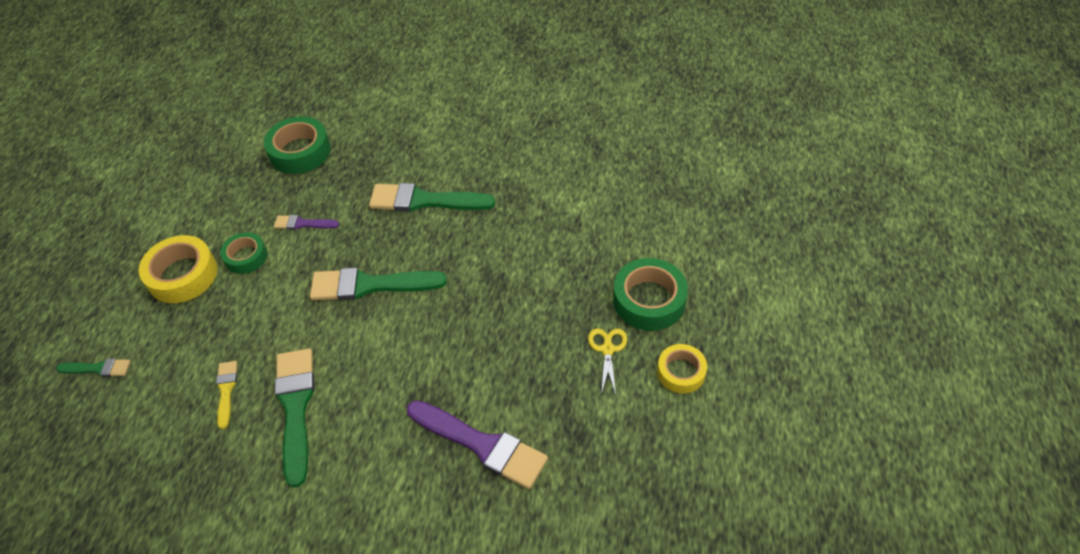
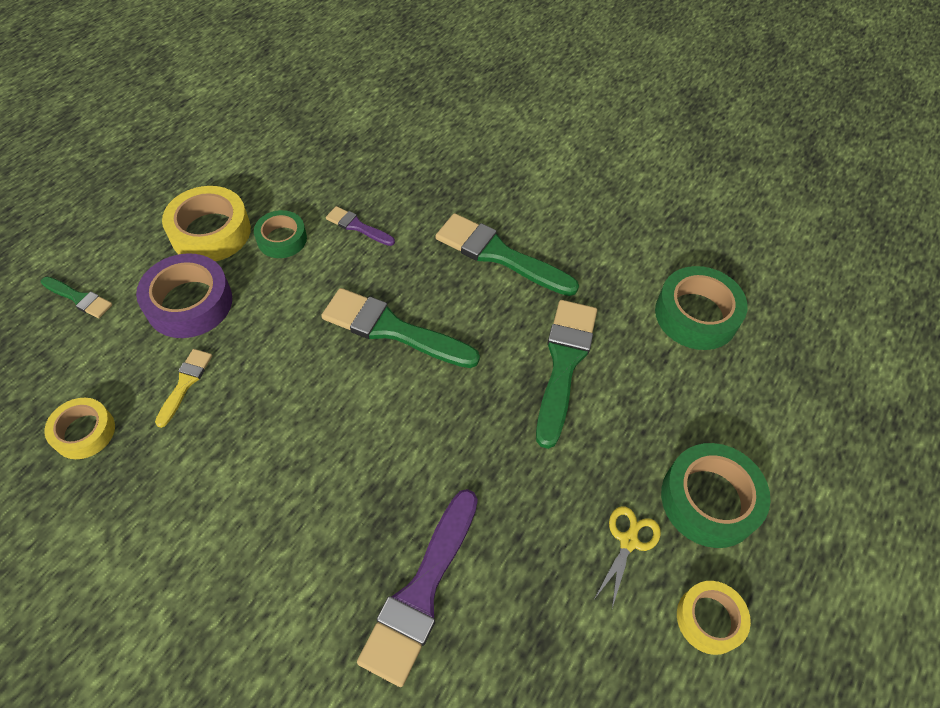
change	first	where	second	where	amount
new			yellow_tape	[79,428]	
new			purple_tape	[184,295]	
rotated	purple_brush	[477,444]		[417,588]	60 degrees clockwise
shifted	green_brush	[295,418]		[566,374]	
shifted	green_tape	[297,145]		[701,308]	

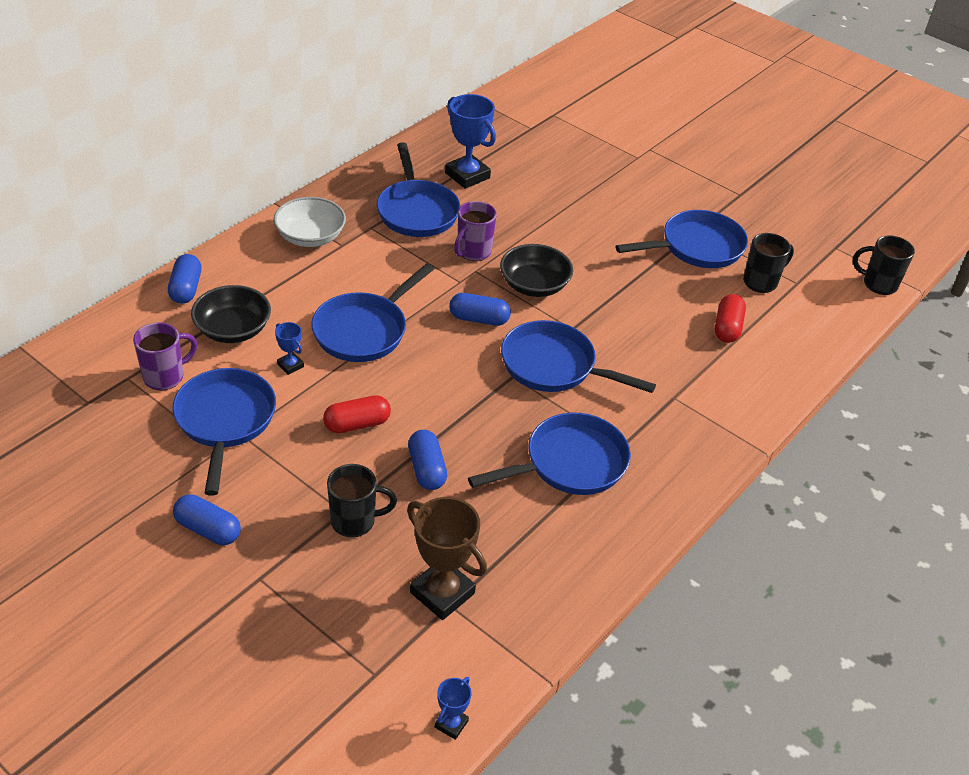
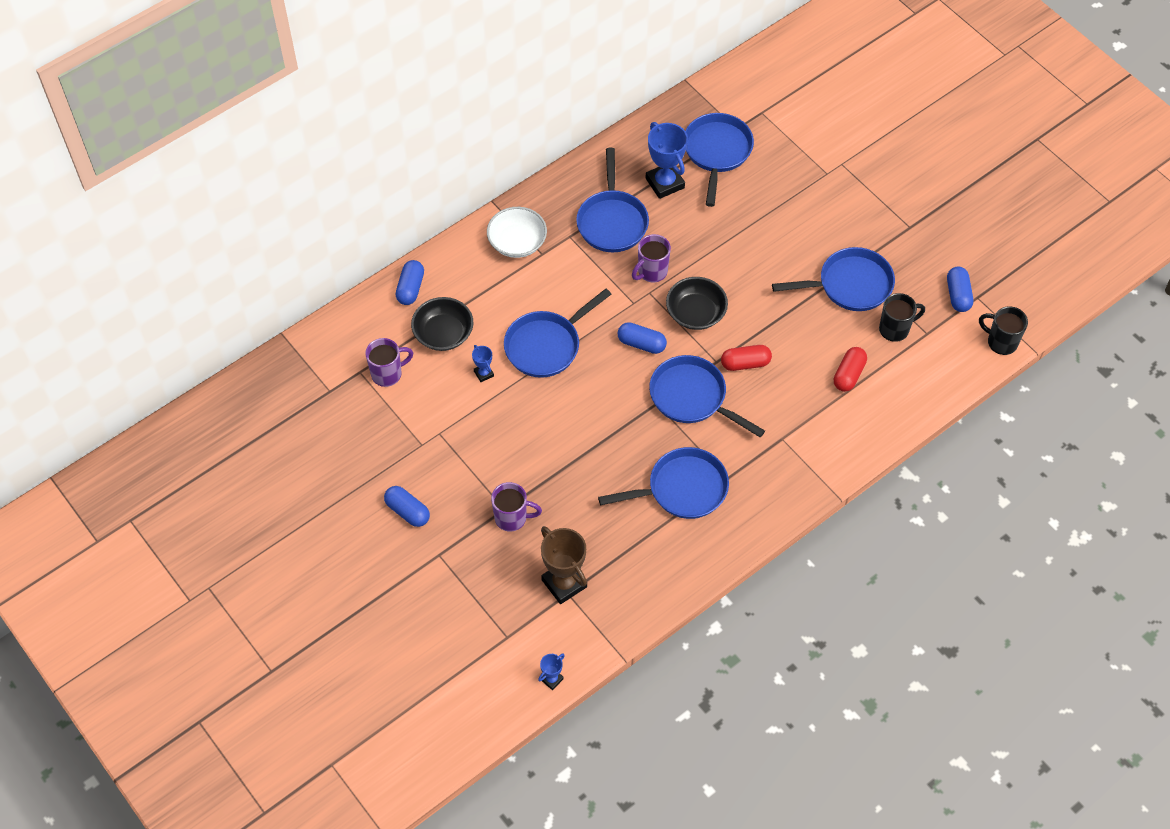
change	first	where	second	where	amount
repainted	black_mug	[362,501]	purple_mug	[516,507]	
shifted	blue_pan	[224,432]		[719,160]	
shifted	red_capsule	[357,414]		[746,358]	
shifted	blue_capsule	[427,460]		[960,289]	

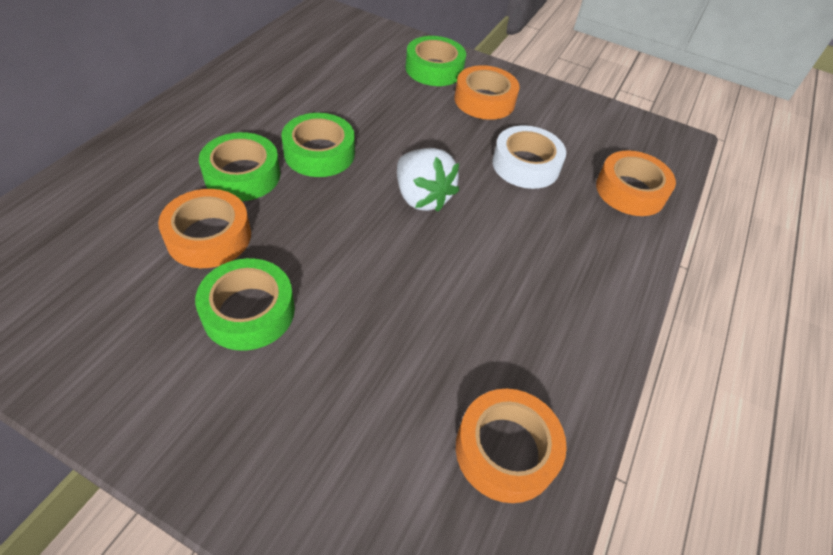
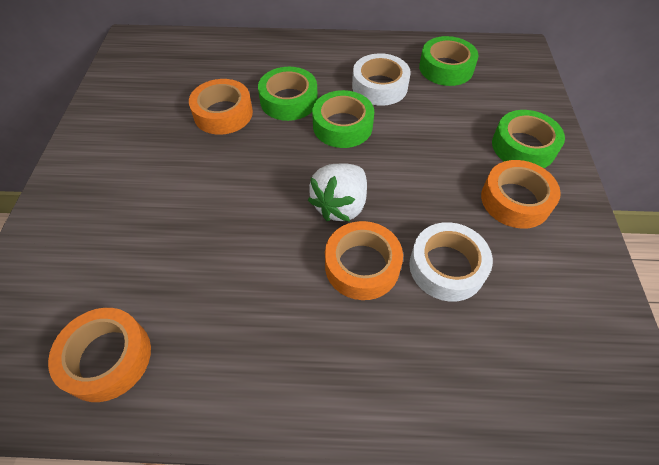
change	first	where	second	where	amount
shifted	orange_tape	[636,183]		[364,260]	
new			white_tape	[381,79]	
shifted	green_tape	[245,304]		[448,61]	

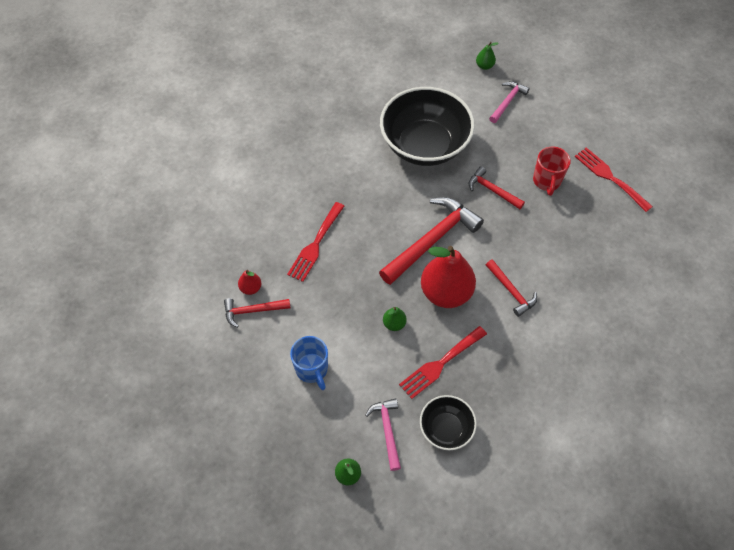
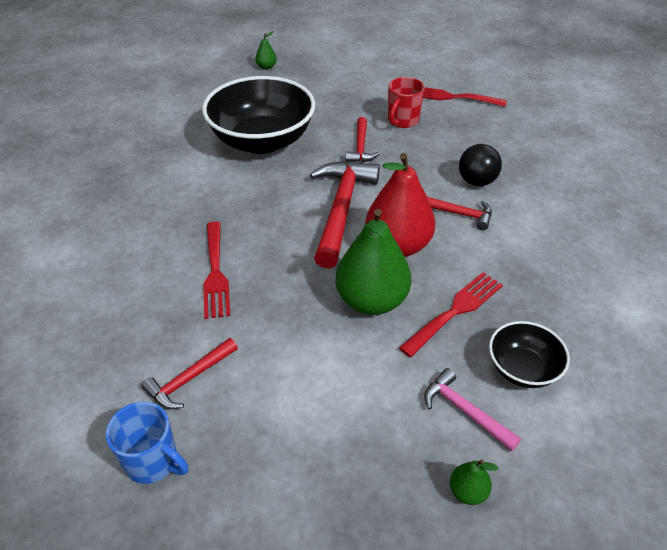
change	first	where	second	where	amount
shifted	blue_mug	[309,363]		[147,443]	
scaled	green_pear	[395,319]		[373,262]	x2.32
rotated	red_hammer	[497,187]		[362,139]	90 degrees counterclockwise
rotated	red_mug	[552,171]		[406,102]	60 degrees clockwise
rotated	red_fork	[443,362]		[451,314]	150 degrees counterclockwise
new			black_ball	[480,165]	
gone	red_pear	[249,282]			
gone	pink_hammer	[509,102]			

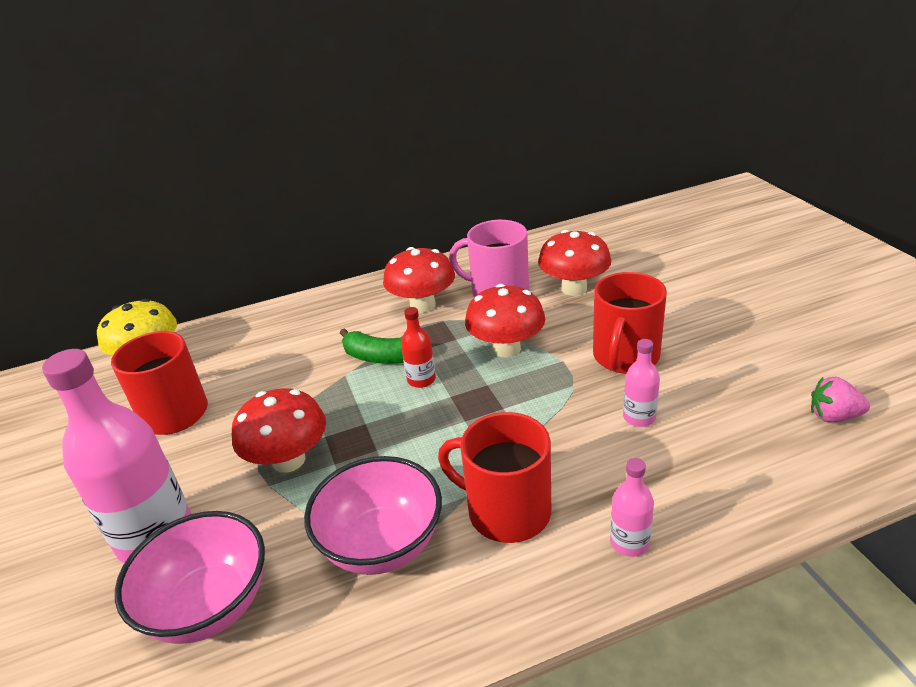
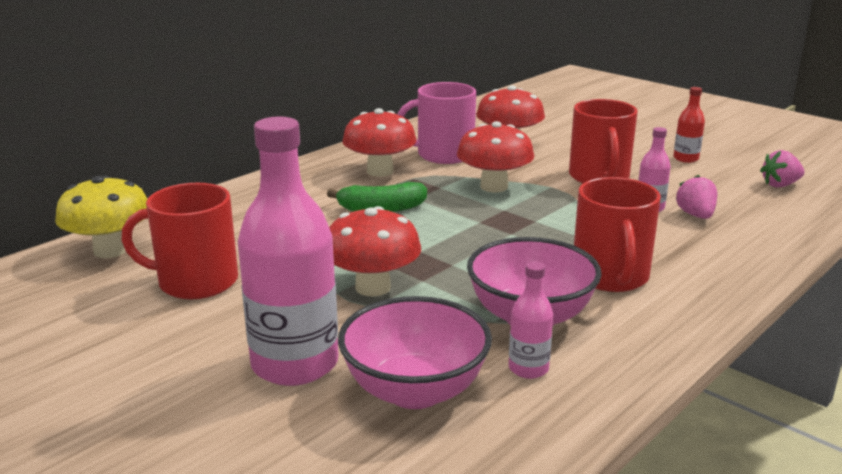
change	first	where	second	where	amount
shifted	pink_bottle	[632,507]		[531,320]	
rotated	red_mug	[494,477]		[617,234]	90 degrees counterclockwise
shifted	red_bottle	[418,347]		[689,125]	
new			pink_strawberry	[696,197]	

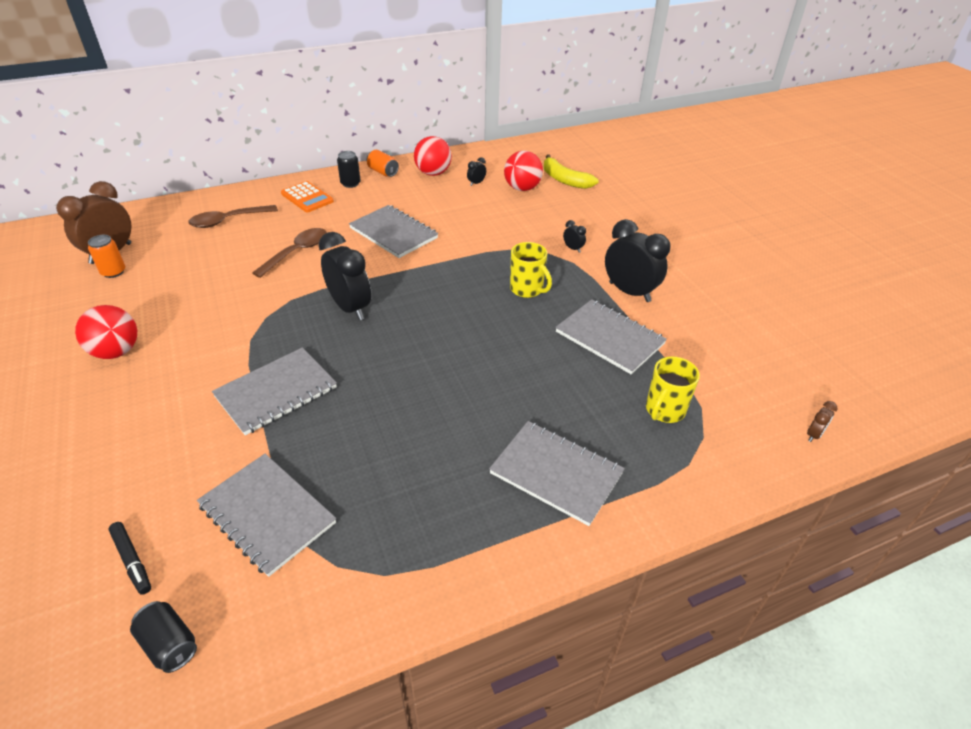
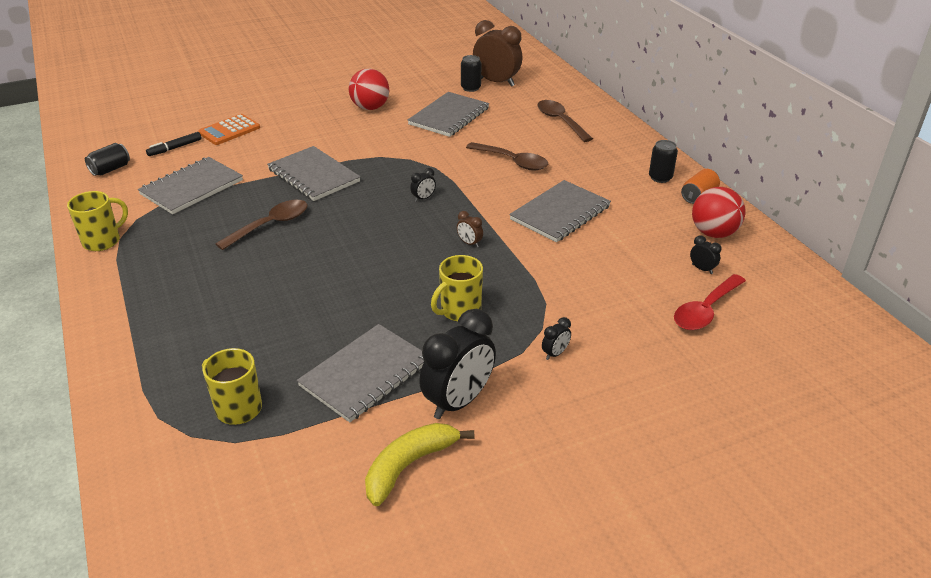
change	first	where	second	where	amount
new			yellow_mug	[97,221]	
shifted	orange_calculator	[307,196]		[229,129]	
new			brown_spoon	[261,225]	
shifted	yellow_banana	[571,171]		[419,464]	
shifted	grey_notebook	[557,473]		[448,114]	
scaled	black_clock	[345,276]		[423,185]	x0.42
shifted	brown_clock	[822,421]		[470,229]	
repainted	orange_can	[106,256]	black_can	[471,73]	
swapped	red_ball	[523,171]	red_spoon	[710,302]	

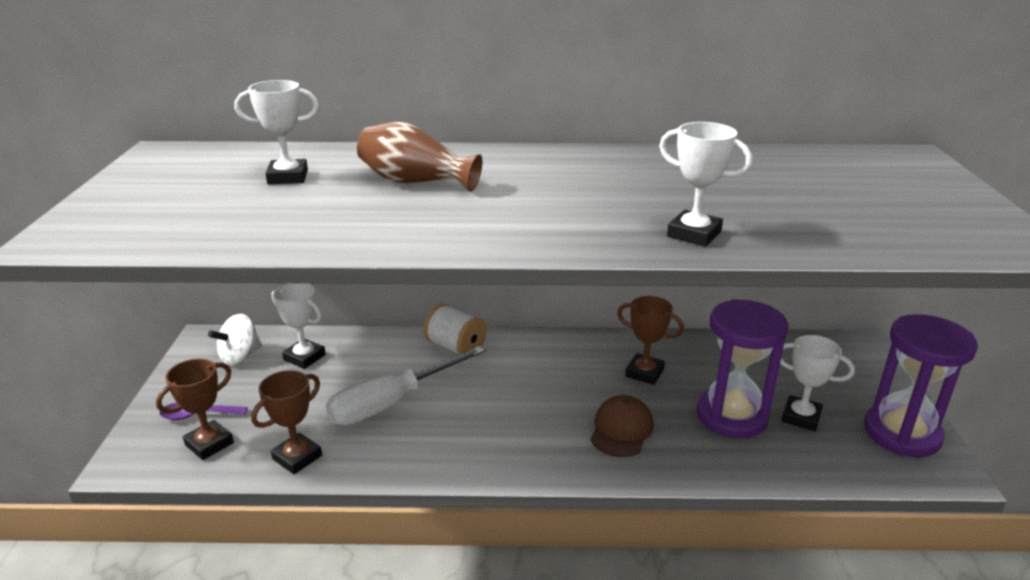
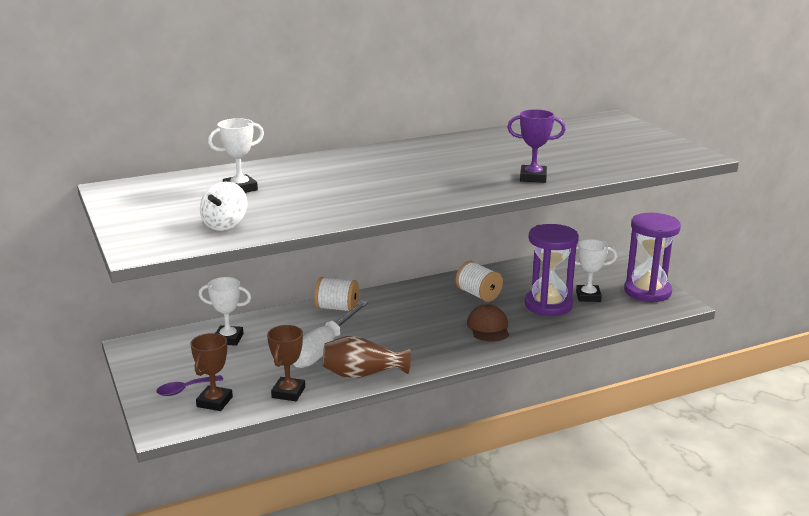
change	first	where	second	where	amount
shifted	white_spinning_top	[235,339]		[224,206]	
shifted	brown_vase	[419,156]		[367,357]	
swapped	brown_trophy	[650,340]	white_spool	[479,281]	
repainted	white_trophy	[705,184]	purple_trophy	[536,146]	

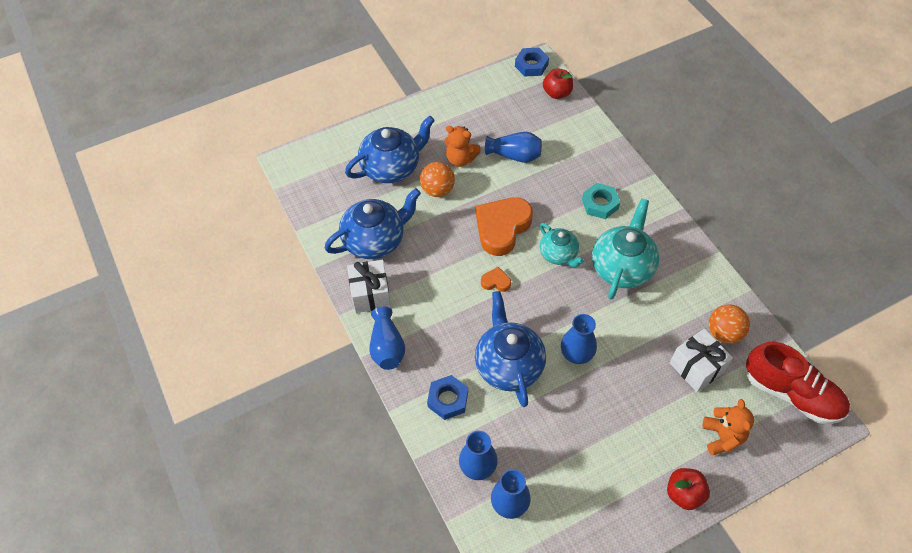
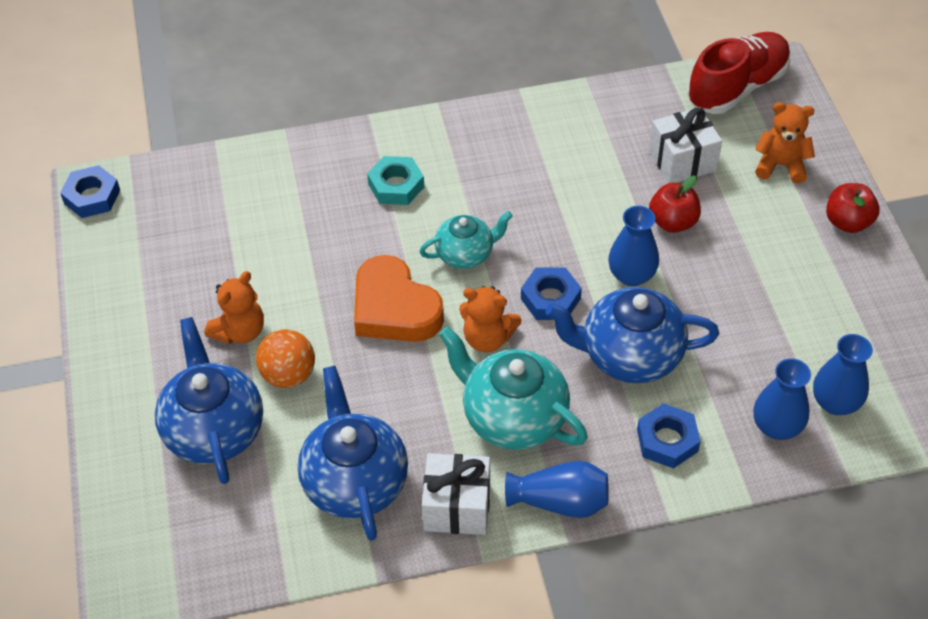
change	first	where	second	where	amount
shifted	turquoise_teapot	[625,248]		[513,388]	
swapped	orange_heart	[496,279]	orange_teddy_bear	[490,319]	
new			blue_nut	[551,294]	
shifted	red_apple	[558,83]		[675,204]	
gone	blue_vase	[513,147]			
gone	orange_ball	[729,324]			

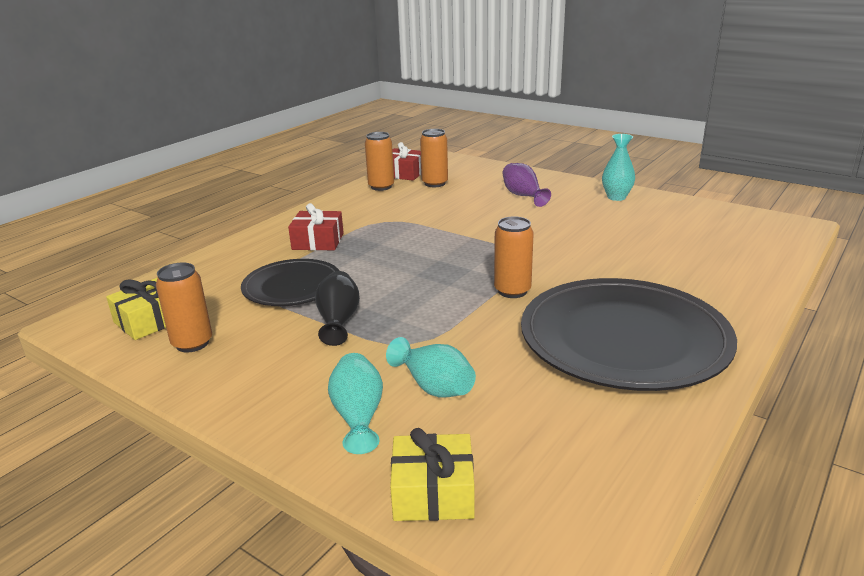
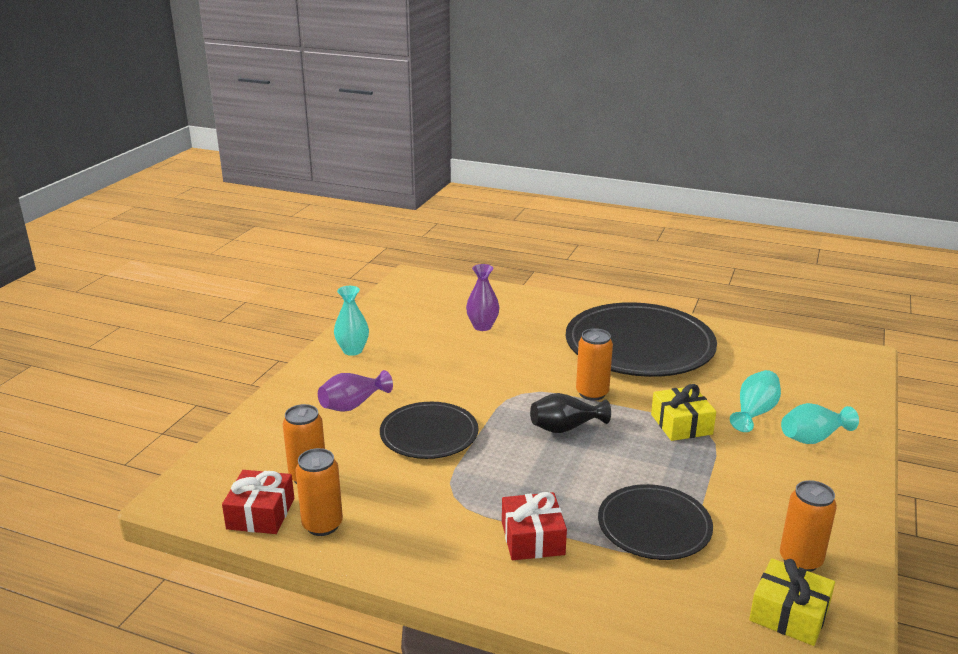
change	first	where	second	where	amount
new			black_plate	[429,430]	
new			purple_vase	[483,297]	
shifted	black_vase	[337,308]		[570,413]	
shifted	yellow_gift	[432,474]		[683,412]	

